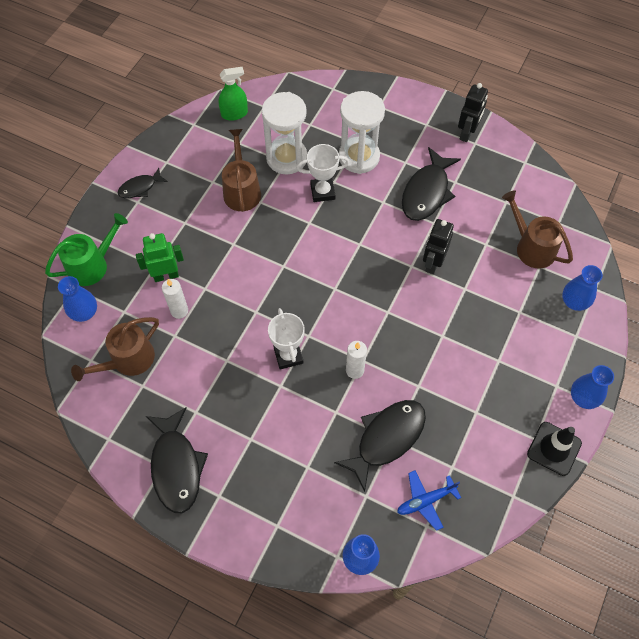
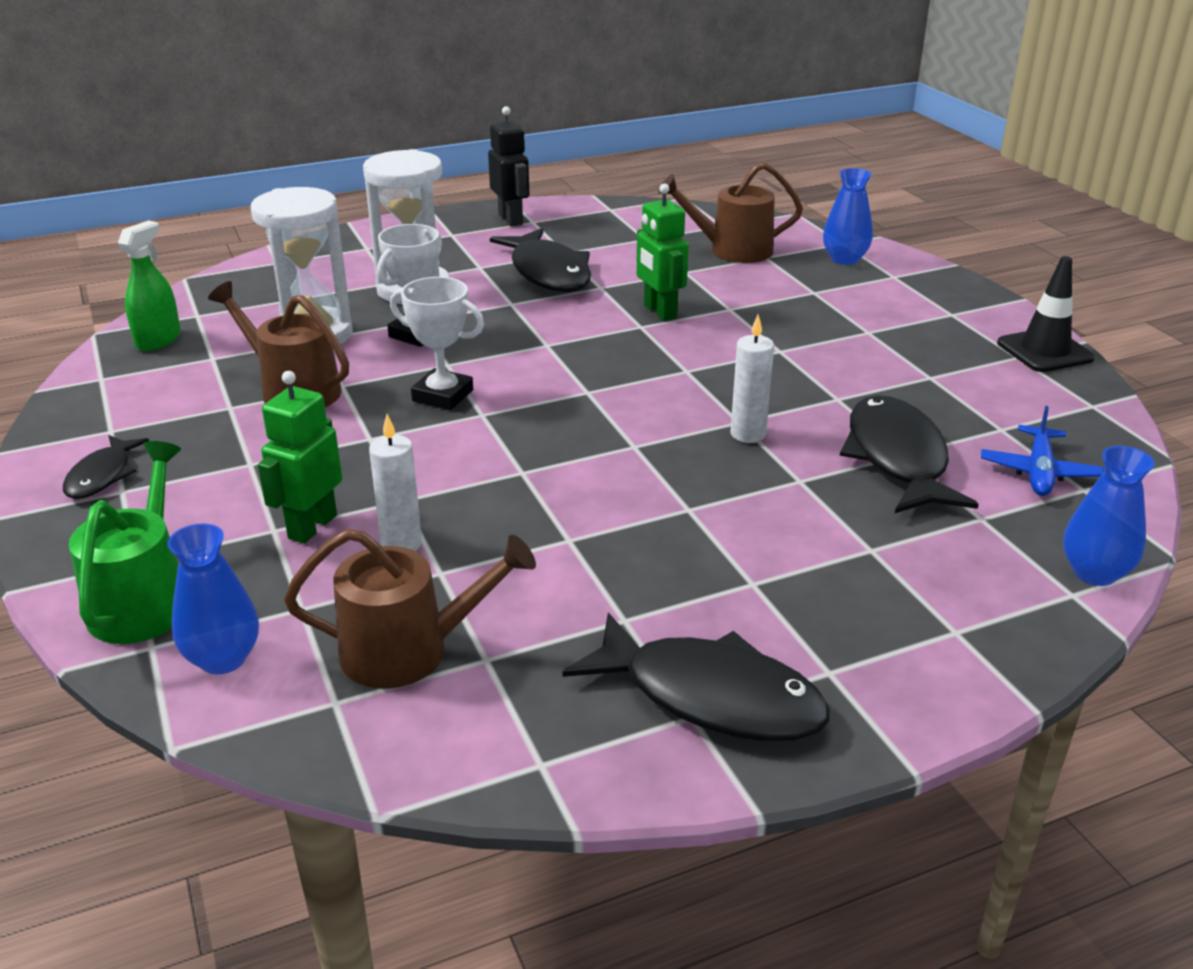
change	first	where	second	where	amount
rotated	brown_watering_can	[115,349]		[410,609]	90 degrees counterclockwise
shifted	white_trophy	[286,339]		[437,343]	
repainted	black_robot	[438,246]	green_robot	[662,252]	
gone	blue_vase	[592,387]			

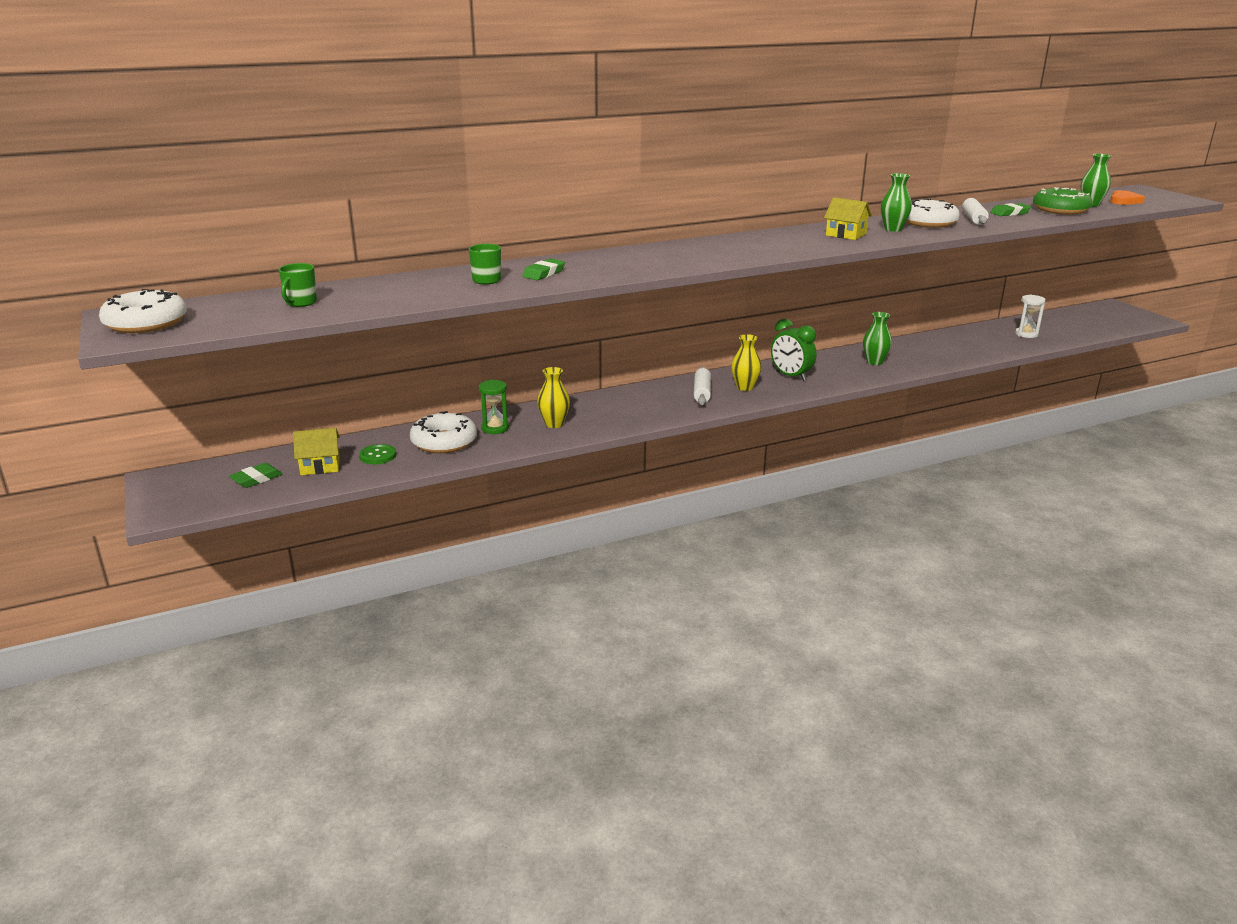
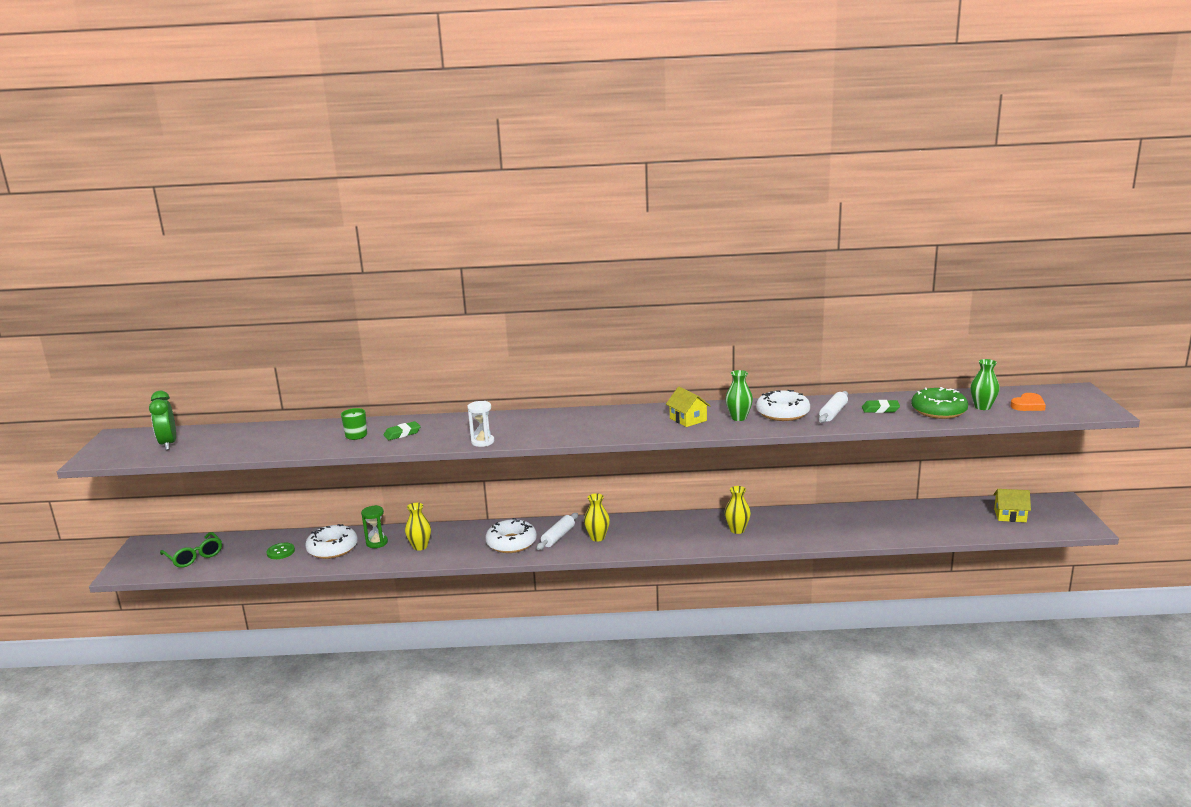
change	first	where	second	where	amount
shifted	green_clock	[793,350]		[162,420]	
swapped	green_eraser	[256,475]	green_glasses	[191,550]	
shifted	white_hourglass	[1030,316]		[480,424]	
shifted	white_donut	[143,311]		[511,535]	
repainted	green_vase	[877,338]	yellow_vase	[738,510]	
shifted	yellow_house	[316,451]		[1012,505]	
gone	green_mug	[298,285]			

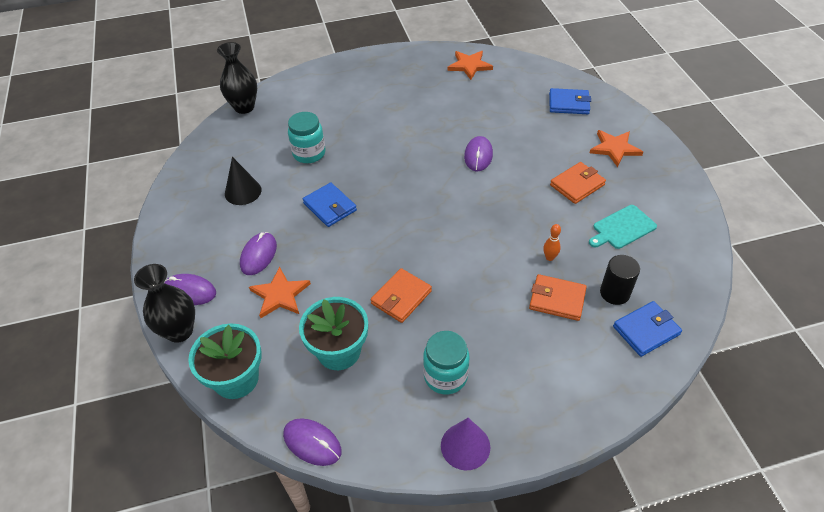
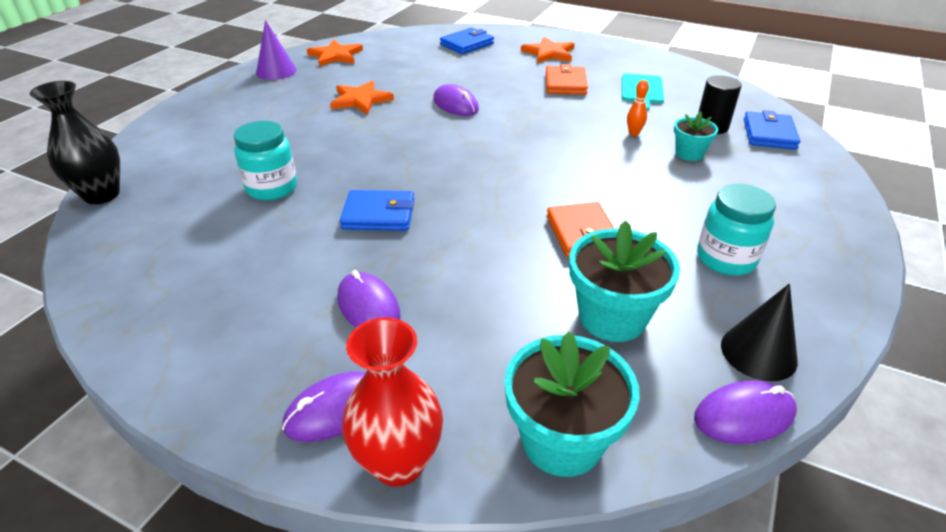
change	first	where	second	where	amount
shifted	purple_cone	[465,444]		[276,50]	
shifted	orange_star	[280,292]		[362,97]	
repainted	black_vase	[164,303]	red_vase	[392,402]	
swapped	orange_wallet	[558,297]	turquoise_flower_pot	[696,136]	
shifted	black_cone	[243,181]		[759,332]	

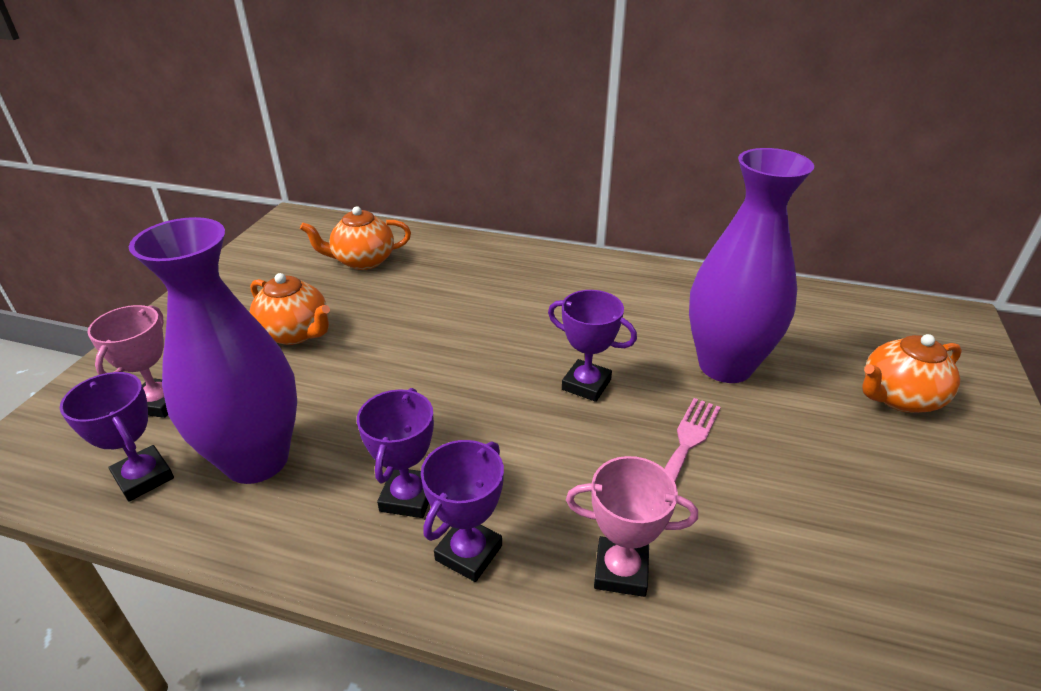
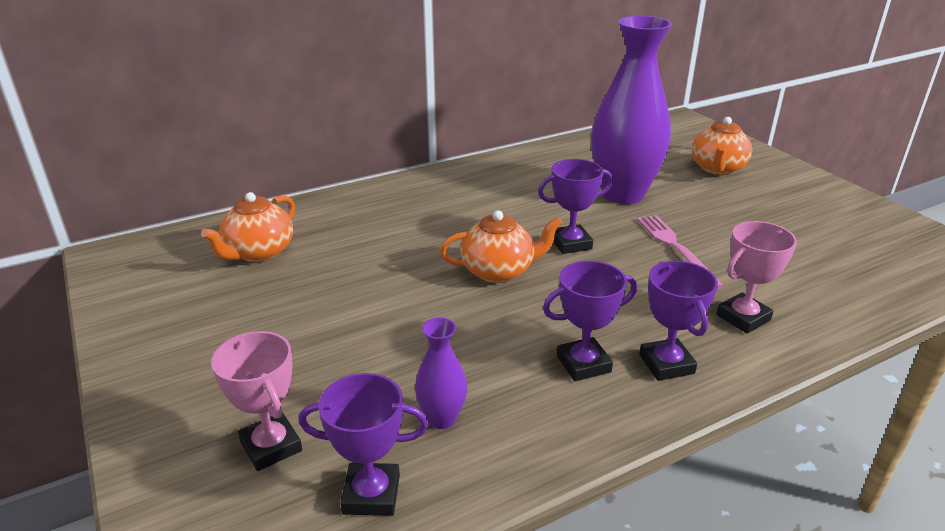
change	first	where	second	where	amount
scaled	purple_vase	[213,350]		[441,373]	x0.44
shifted	orange_teapot	[290,309]		[501,246]	
rotated	purple_trophy	[395,453]		[590,321]	75 degrees counterclockwise

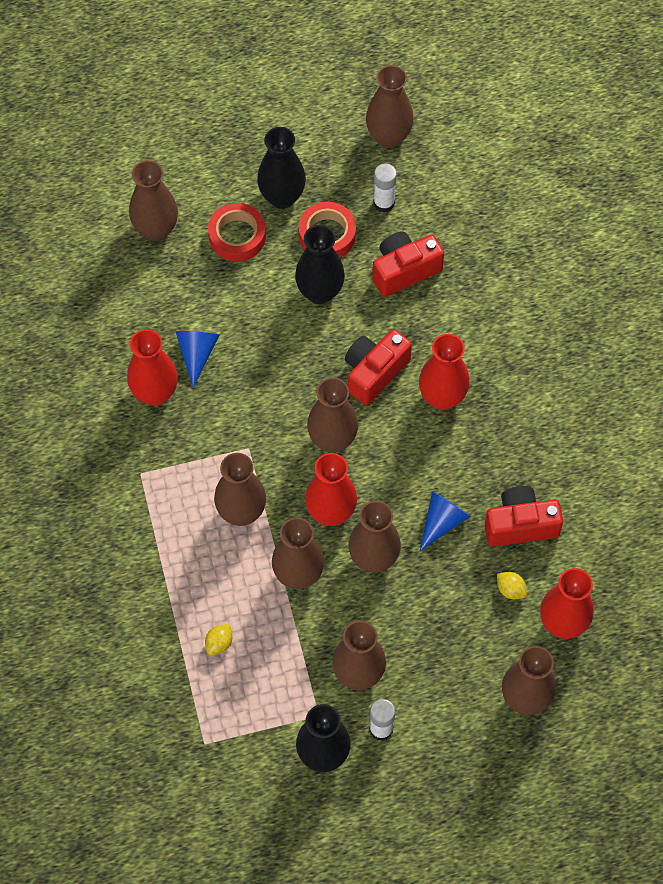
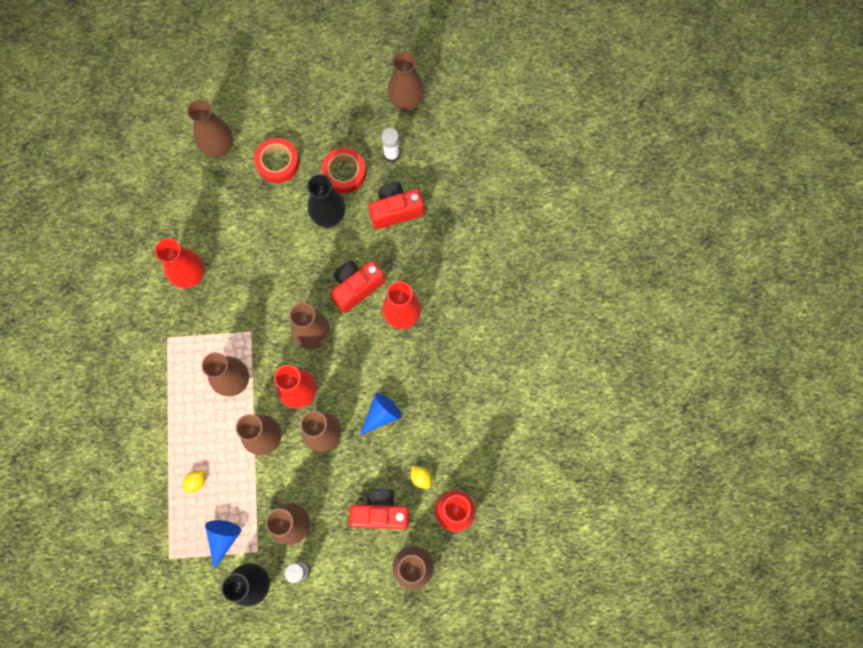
change	first	where	second	where	amount
shifted	blue_cone	[198,359]		[223,544]	
shifted	red_camera	[523,516]		[379,508]	
gone	black_vase	[281,168]			

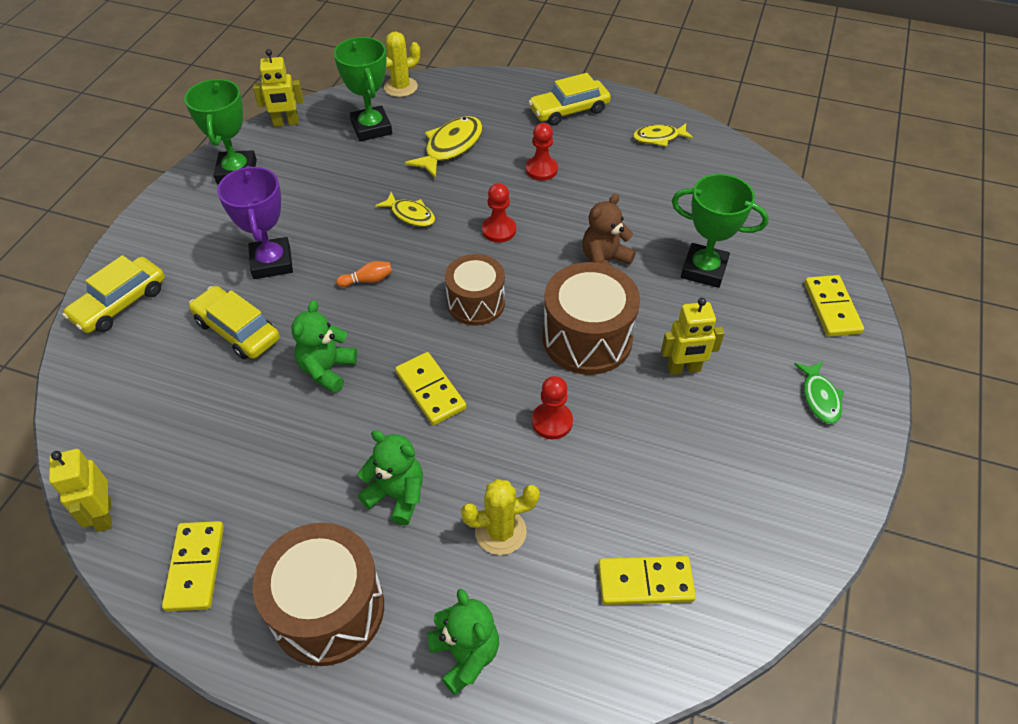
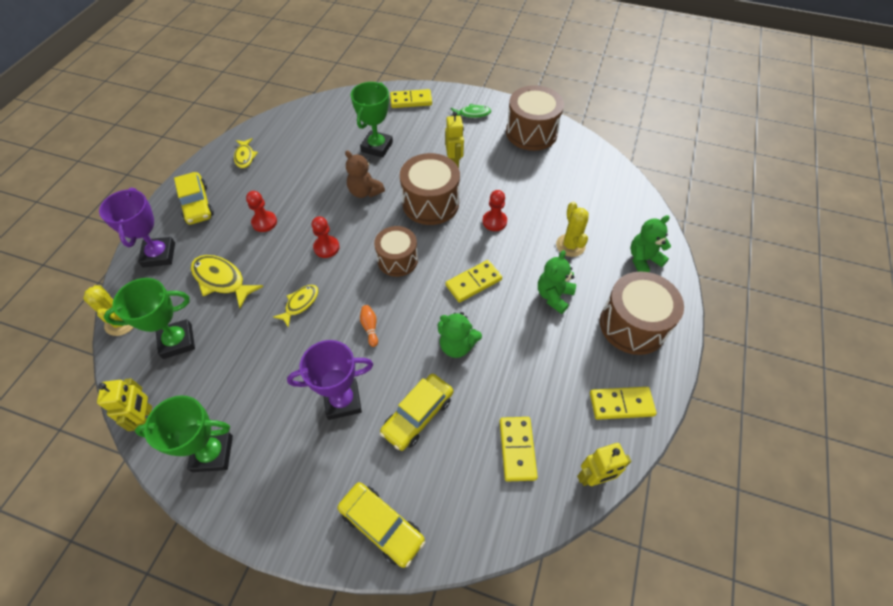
change	first	where	second	where	amount
new			purple_trophy	[137,228]	
shifted	yellow_domino	[647,580]		[519,449]	
new			brown_drum	[535,118]	

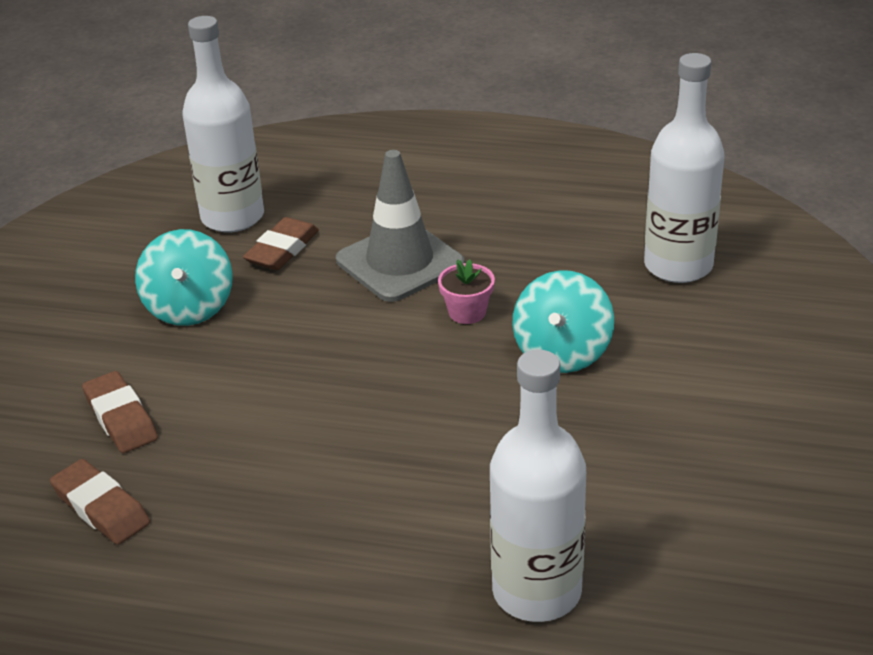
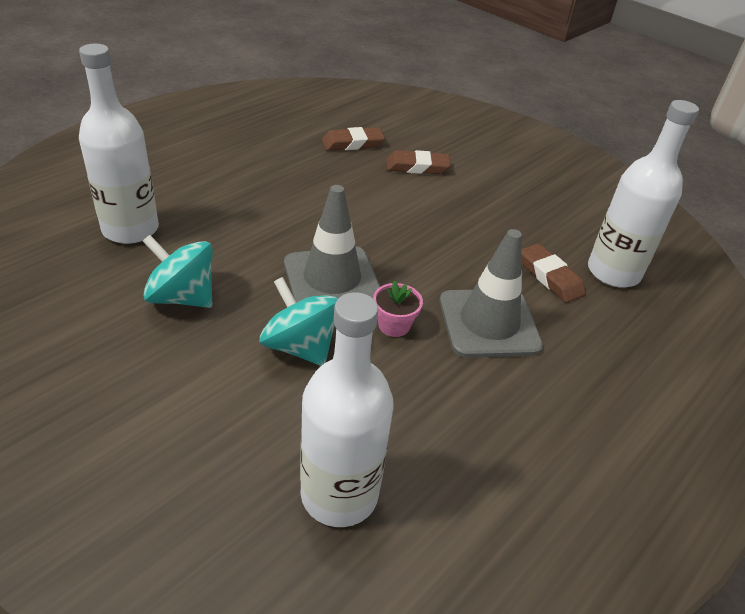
change	first	where	second	where	amount
shifted	turquoise_spinning_top	[184,277]		[178,271]	
new			grey_traffic_cone	[332,244]	

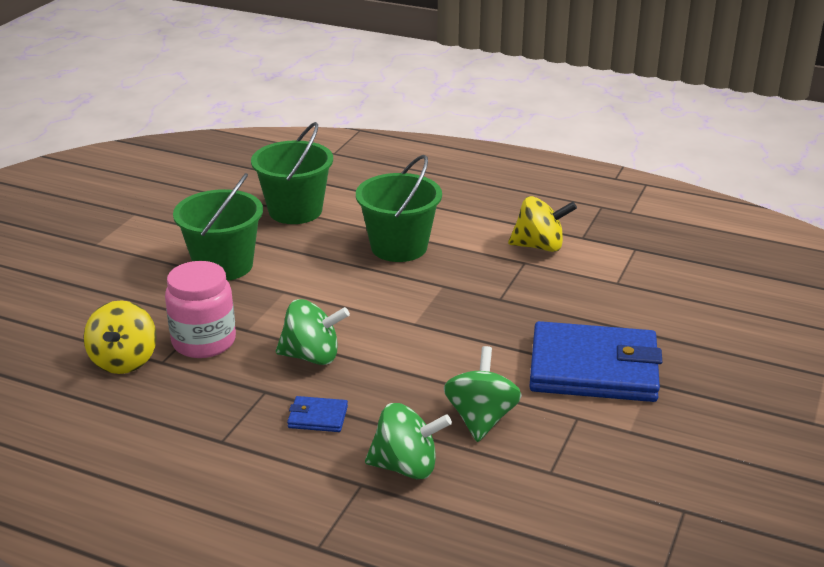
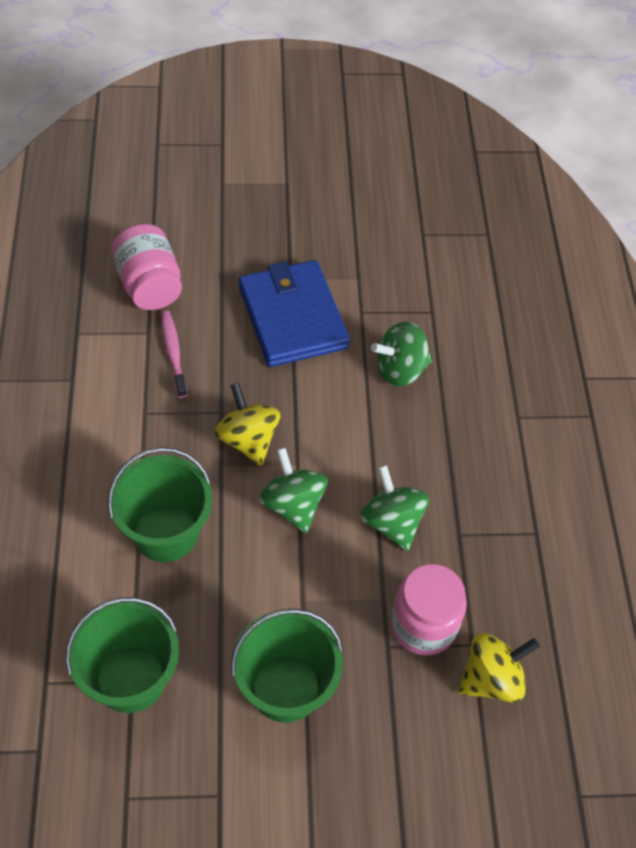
change	first	where	second	where	amount
new			pink_jar	[146,267]	
new			pink_toothbrush	[174,354]	
shifted	yellow_spinning_top	[542,224]		[248,424]	
shifted	green_spinning_top	[408,441]		[293,490]	
gone	blue_wallet	[317,414]			

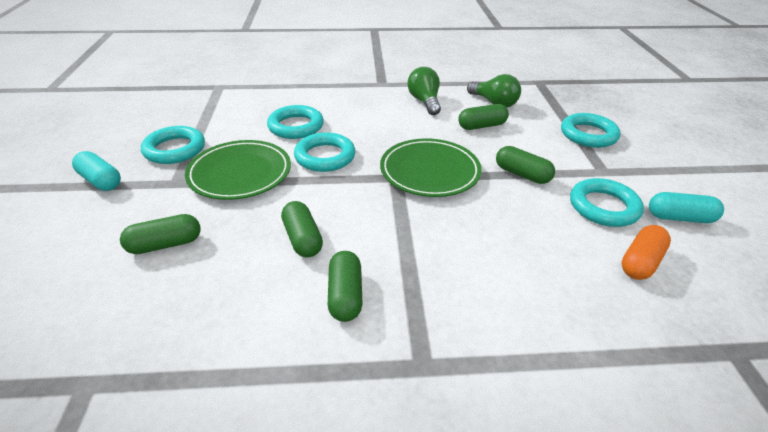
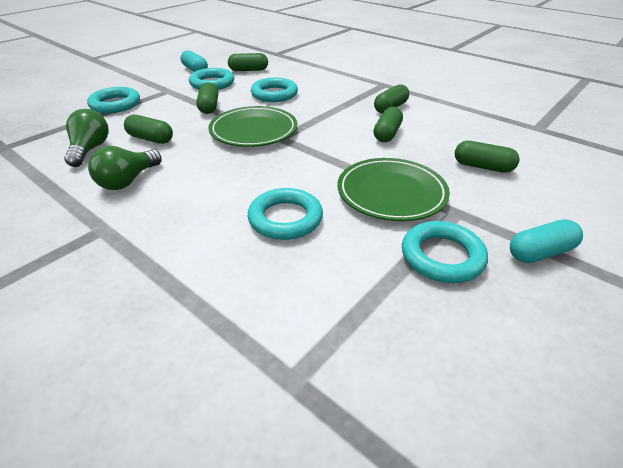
change	first	where	second	where	amount
repainted	orange_capsule	[646,252]	green_capsule	[248,62]	
shifted	turquoise_ring	[324,152]		[274,89]	
rotated	turquoise_capsule	[96,171]		[546,241]	75 degrees clockwise

